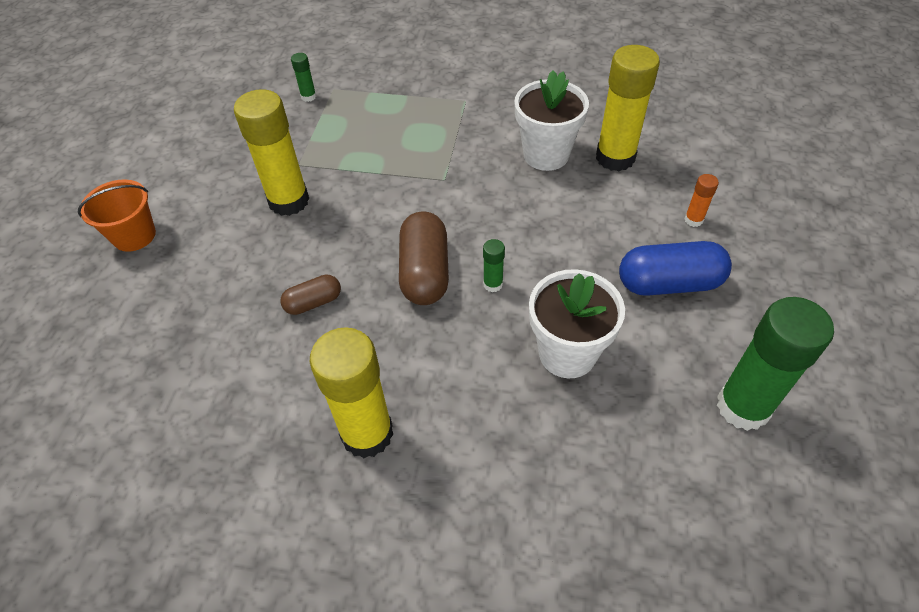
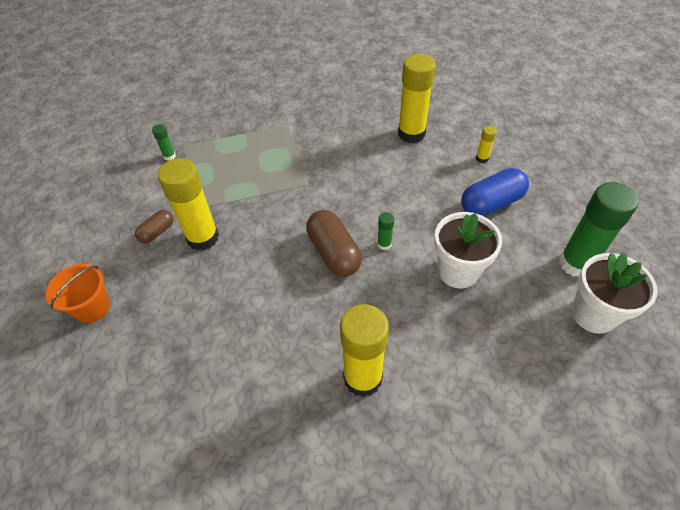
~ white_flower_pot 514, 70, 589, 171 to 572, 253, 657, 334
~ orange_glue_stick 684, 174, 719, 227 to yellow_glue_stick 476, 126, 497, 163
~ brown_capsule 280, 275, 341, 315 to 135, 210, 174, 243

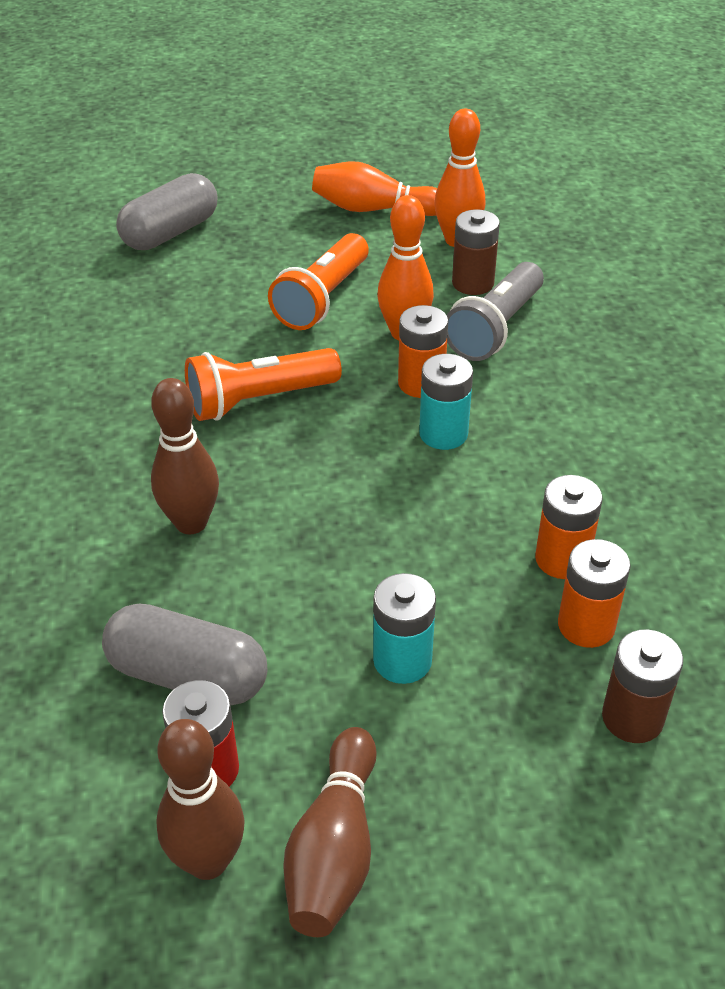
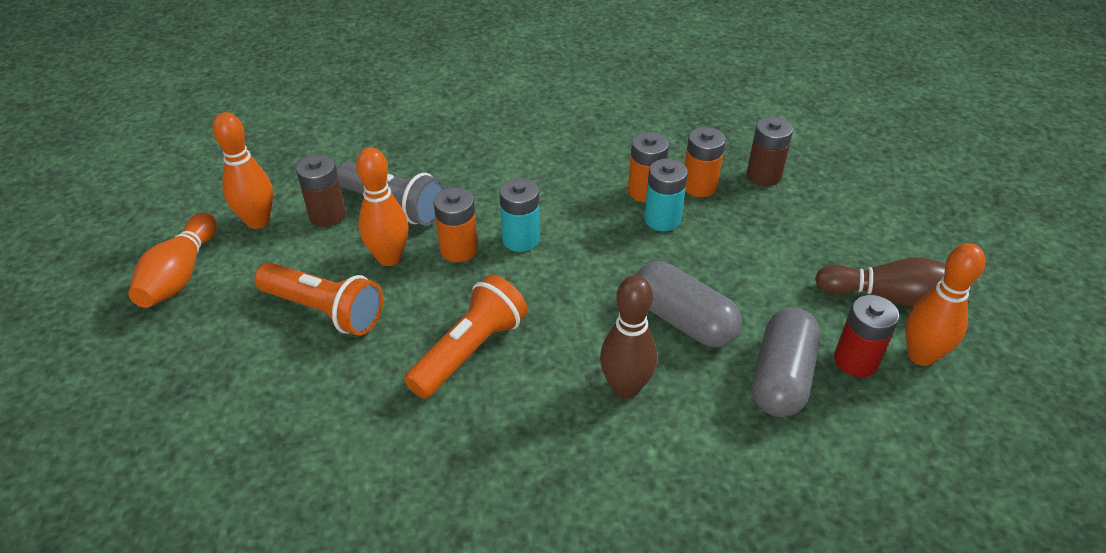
~ grey_capsule 116, 173, 217, 250 to 636, 261, 742, 348
~ orange_flashlight 185, 348, 342, 421 = 404, 274, 528, 399 120 degrees counterclockwise
~ turquoise_battery 373, 573, 436, 684 to 644, 158, 688, 231
~ brown_bowling_pin 156, 719, 245, 880 to orange_bowling_pin 905, 243, 985, 366

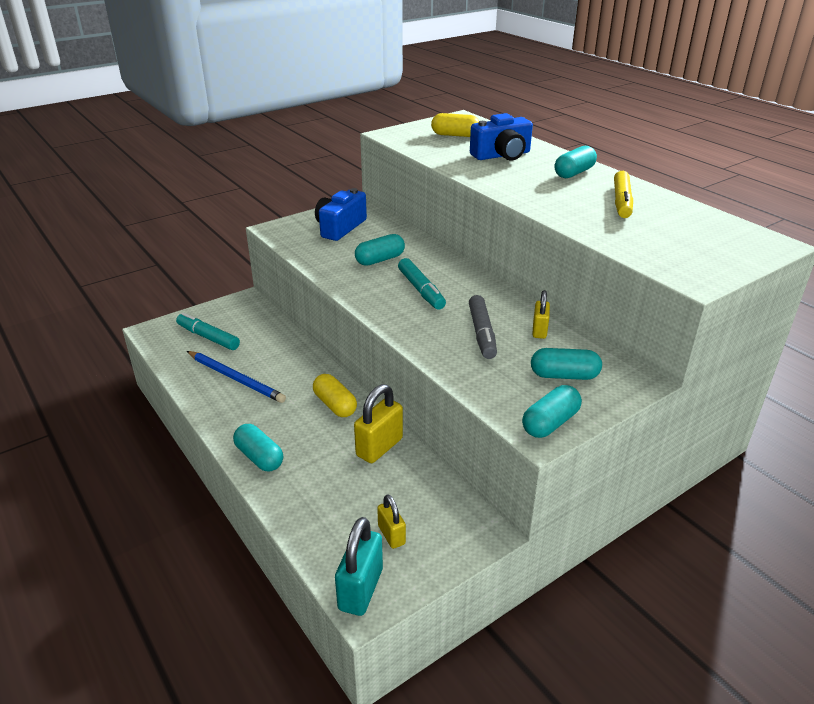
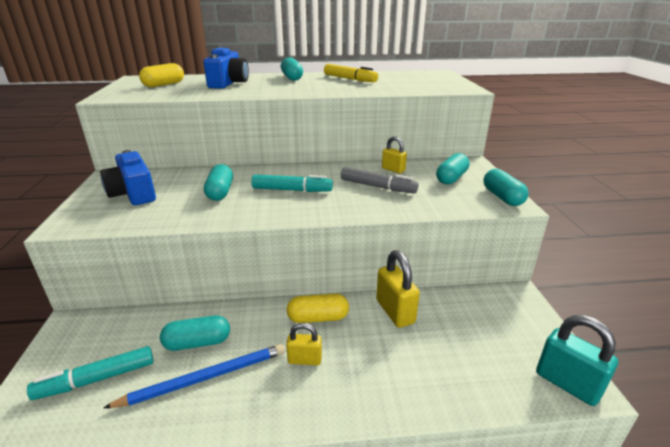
~ turquoise_capsule 233, 424, 283, 472 to 160, 315, 230, 351
~ yellow_padlock 377, 494, 406, 549 to 286, 323, 322, 365

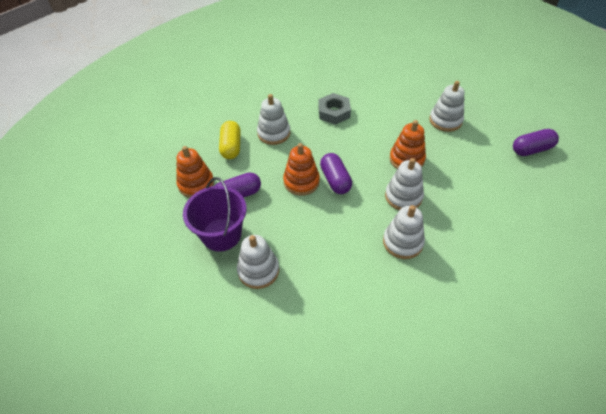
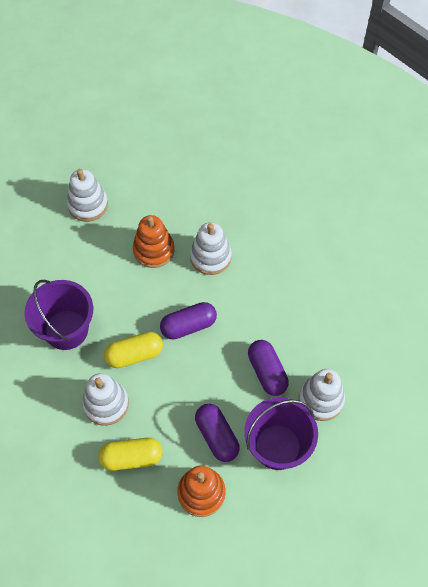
~ grey_nut 318, 93, 351, 125 to purple_bucket 24, 280, 93, 350
~ purple_capsule 513, 129, 559, 156 to 248, 340, 289, 396
- orange_stacking_toy 283, 143, 320, 196
- white_stacking_toy 383, 205, 425, 259
+ yellow_capsule 104, 332, 163, 368

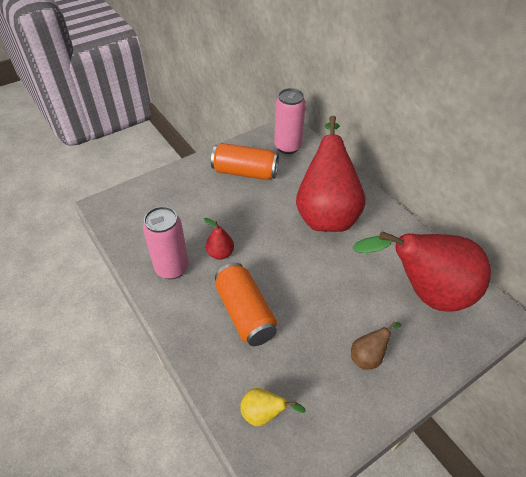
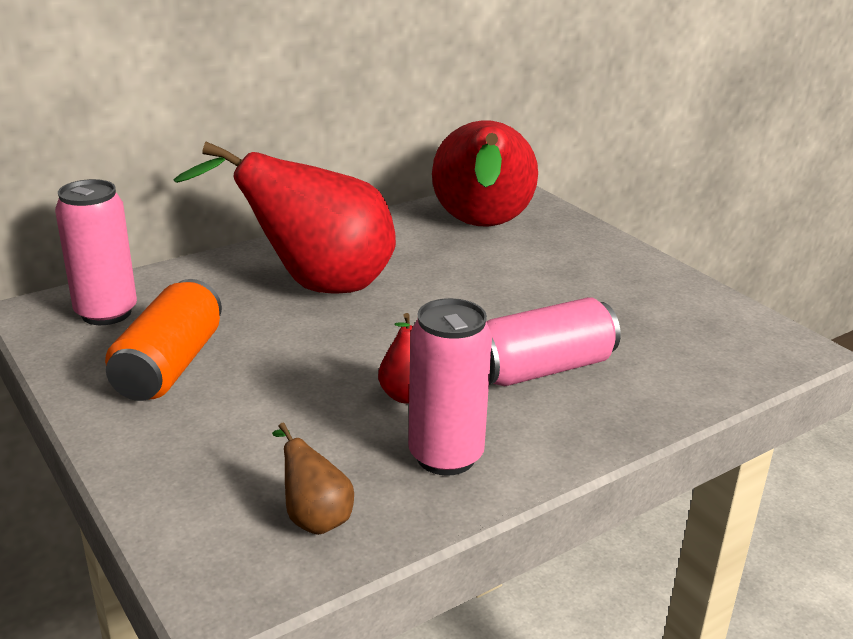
~ orange_can 215, 262, 277, 346 to pink_can 487, 297, 621, 386
~ brown_pear 351, 321, 401, 370 to 272, 422, 354, 535
- yellow_pear 240, 388, 306, 426

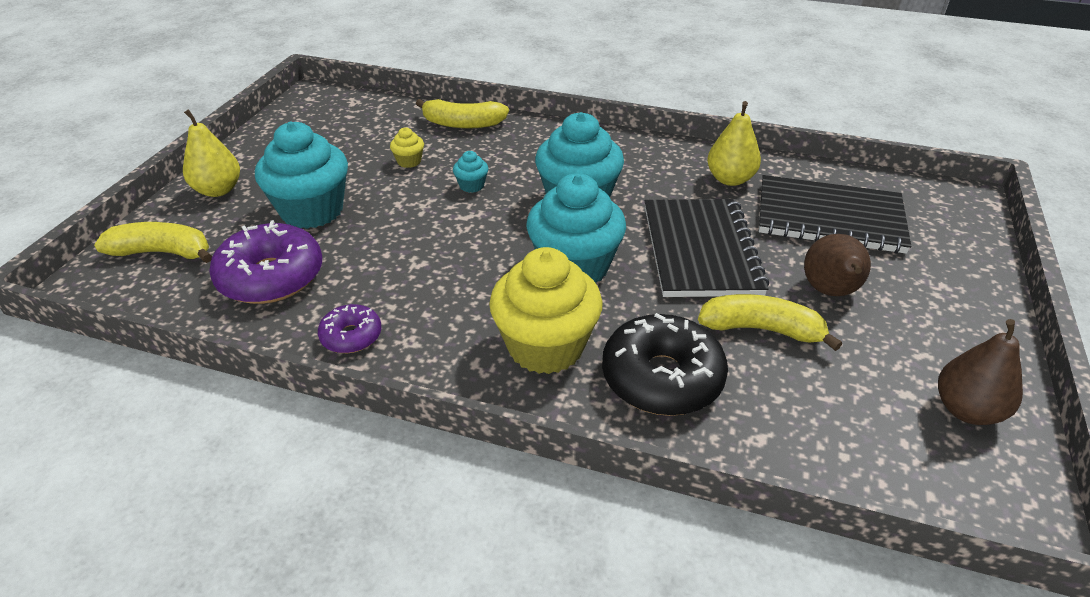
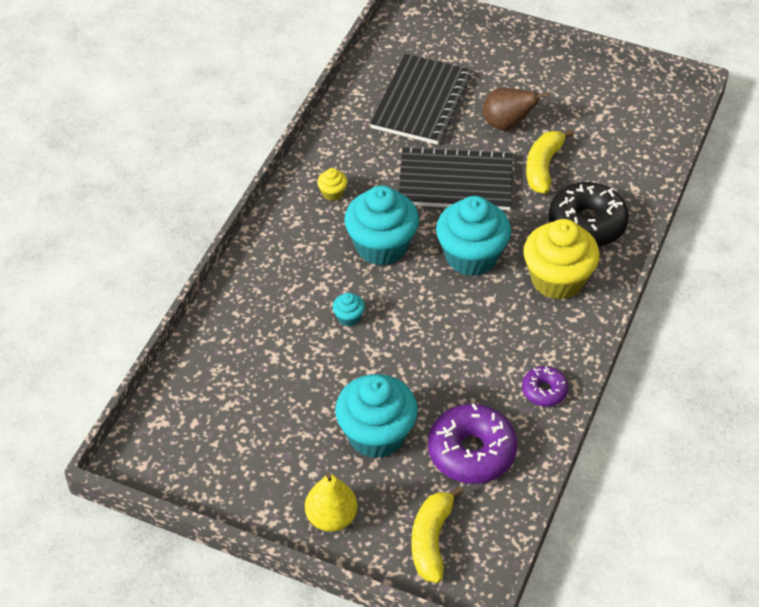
- yellow_banana 416, 99, 509, 129
- yellow_pear 707, 101, 761, 186
~ yellow_cupcake 390, 127, 424, 168 to 317, 168, 348, 201
- brown_pear 938, 319, 1023, 425

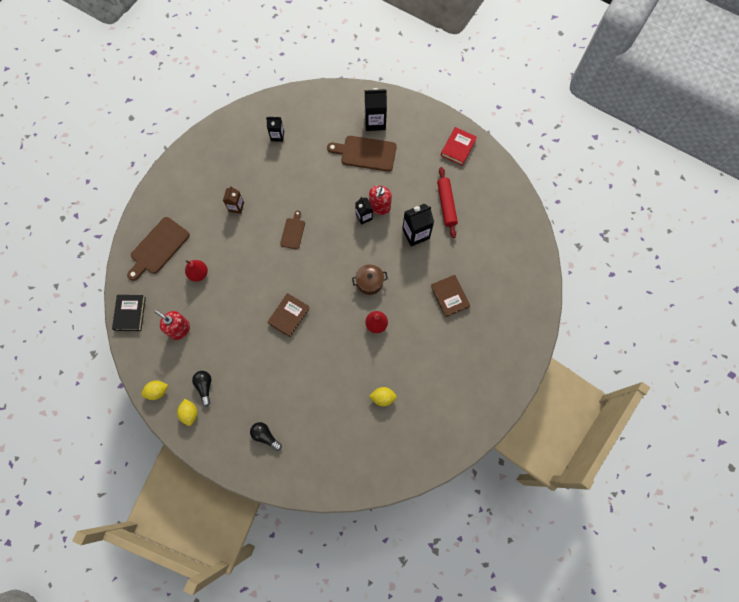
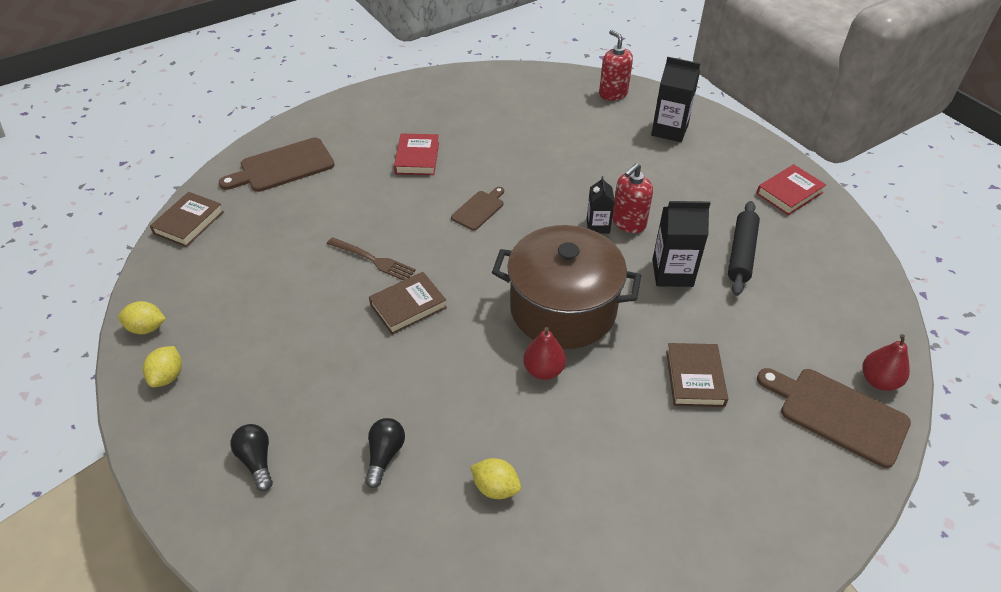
- black_carton 266, 117, 284, 142
~ brown_cutting_board 327, 136, 397, 172 to 757, 368, 911, 468
~ red_rolling_pin 437, 167, 458, 238 to black_rolling_pin 728, 201, 760, 296
~ brown_carton 223, 186, 244, 214 to red_book 394, 133, 439, 175
~ red_pear 185, 260, 208, 282 to 863, 334, 910, 391
~ brown_pot 352, 264, 388, 295 = 492, 225, 641, 349 x2.24
~ black_book 112, 295, 146, 331 to brown_book 150, 192, 224, 247
~ red_soap_dispenser 154, 310, 190, 340 to 599, 30, 633, 101
~ black_light_bulb 192, 371, 211, 407 to 365, 418, 405, 488
+ brown_fork 327, 237, 416, 280

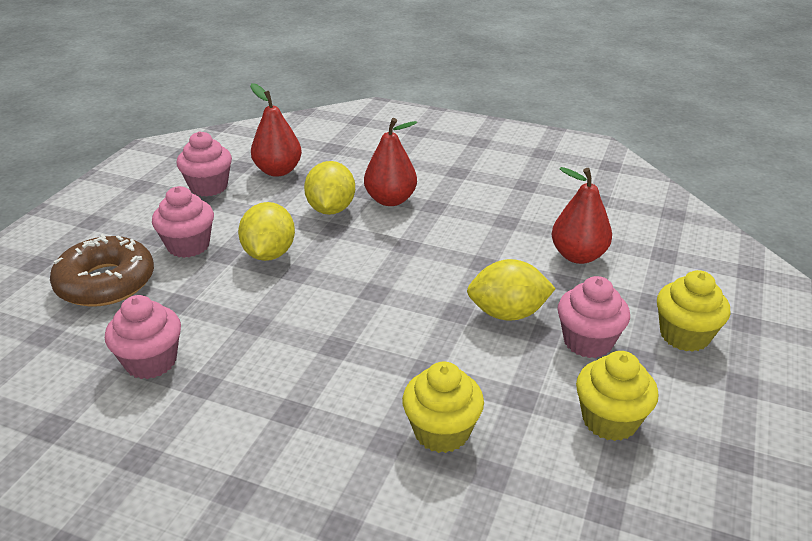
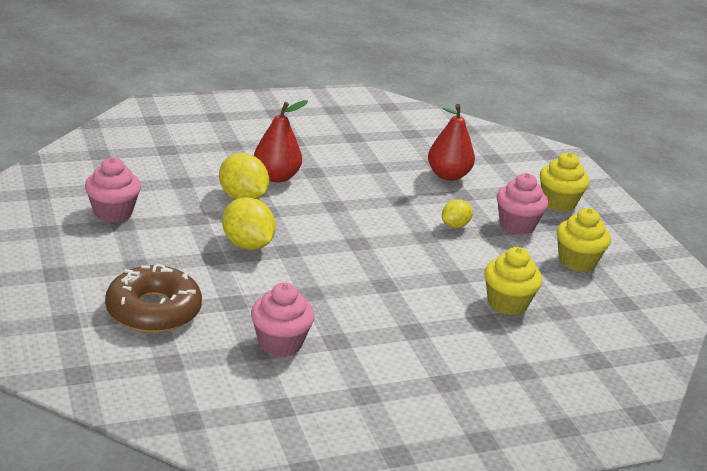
- red_pear 250, 83, 302, 177
- pink_cupcake 152, 186, 214, 258
~ yellow_lemon 467, 259, 556, 321 = 442, 199, 473, 228 x0.60

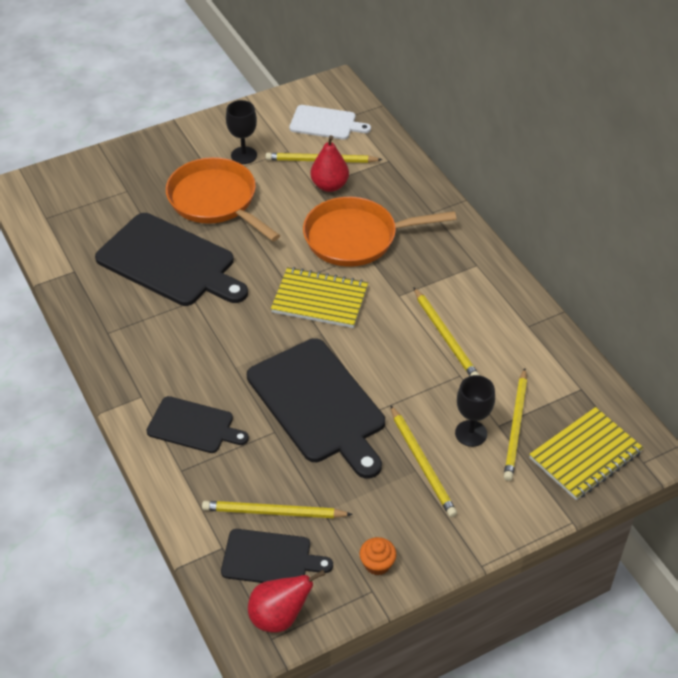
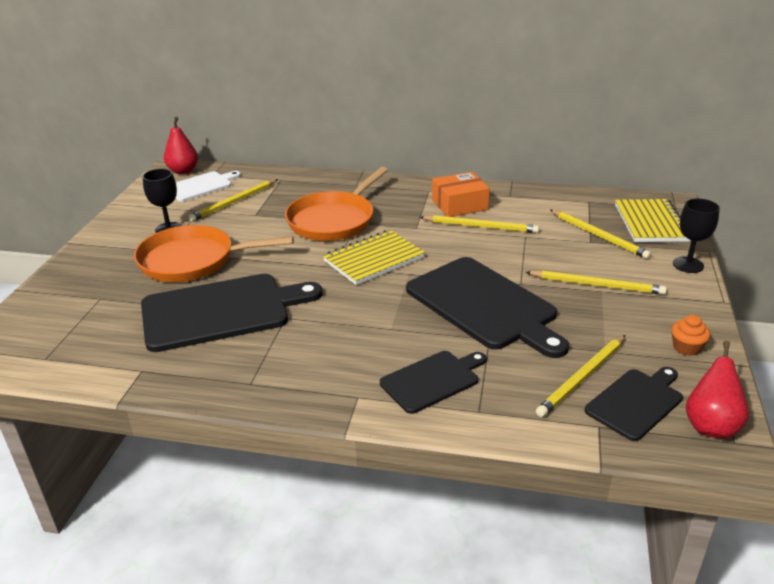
~ red_pear 311, 135, 349, 192 to 164, 117, 198, 174
~ black_cutting_board 247, 338, 385, 479 = 406, 257, 569, 358 45 degrees clockwise
~ black_goblet 455, 375, 495, 447 to 673, 199, 720, 273
+ orange_box 432, 172, 490, 217

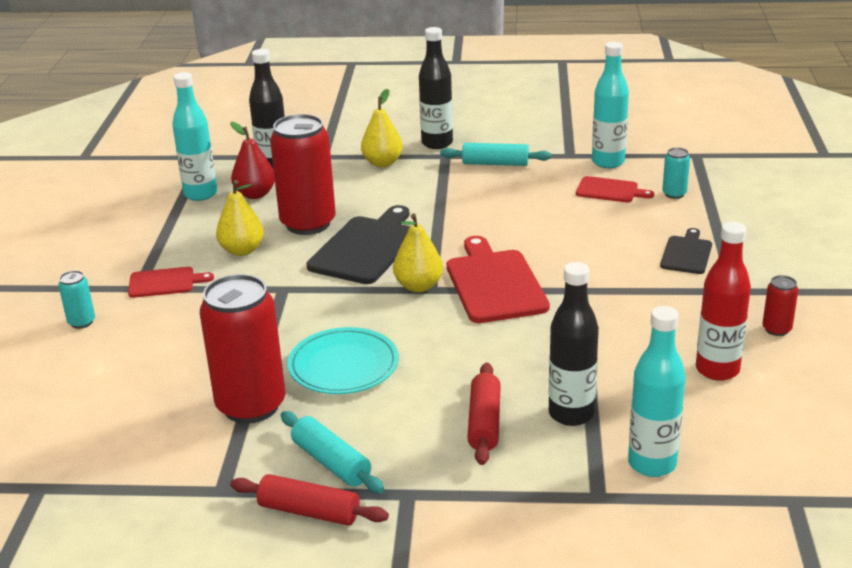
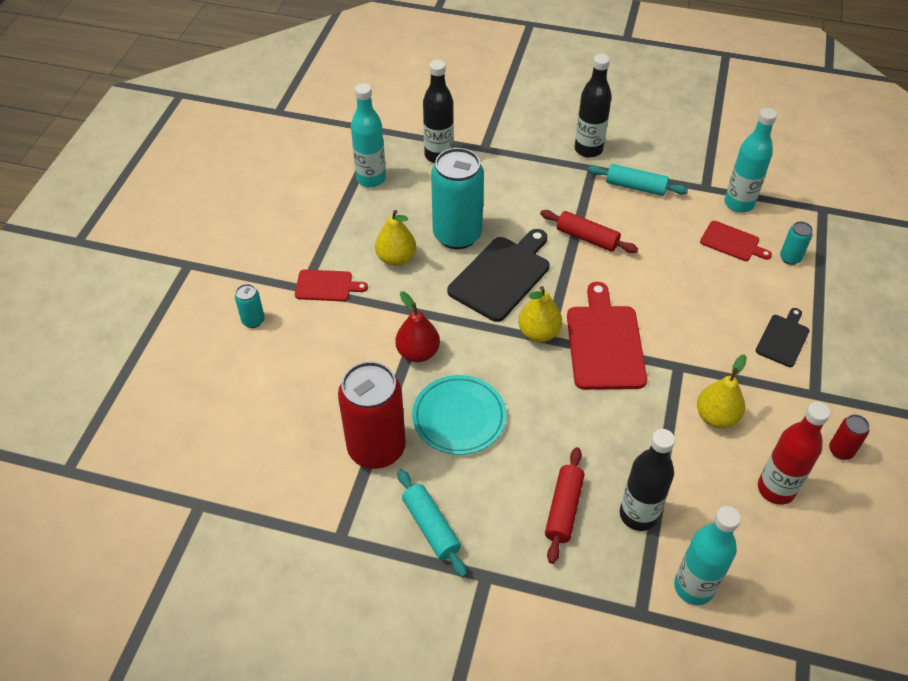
~ yellow_pear 361, 89, 403, 167 to 697, 354, 747, 428
~ red_can 270, 114, 336, 235 to turquoise_can 431, 148, 484, 249
~ red_pear 230, 122, 275, 199 to 395, 291, 440, 362
~ red_rolling_pin 230, 474, 389, 526 to 540, 210, 638, 253

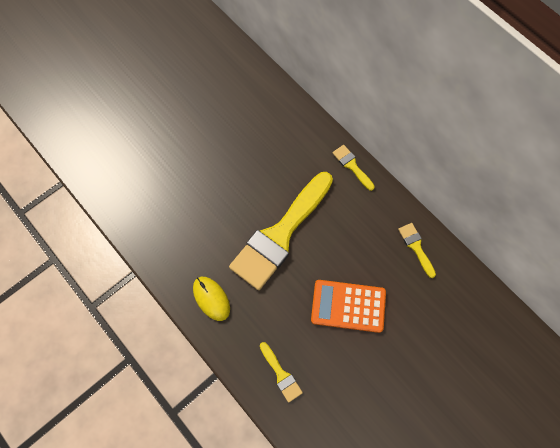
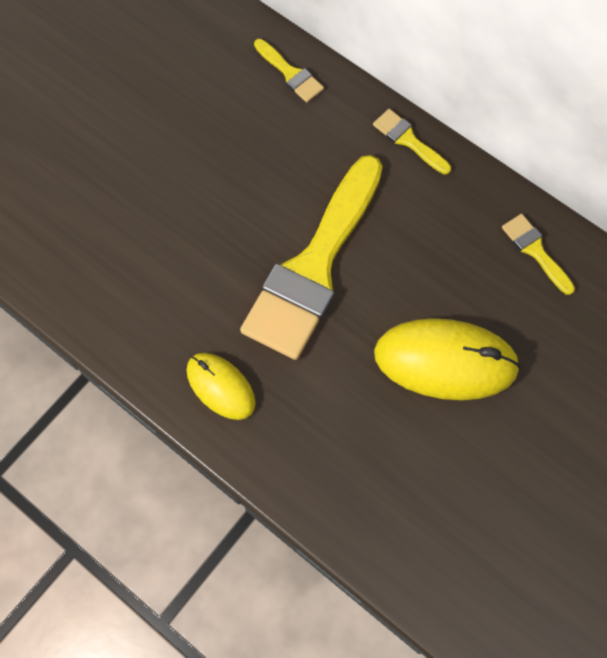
~ orange_calculator 311, 280, 386, 333 to yellow_mouse 374, 318, 521, 400
~ yellow_brush 260, 342, 303, 403 to 254, 39, 324, 102

